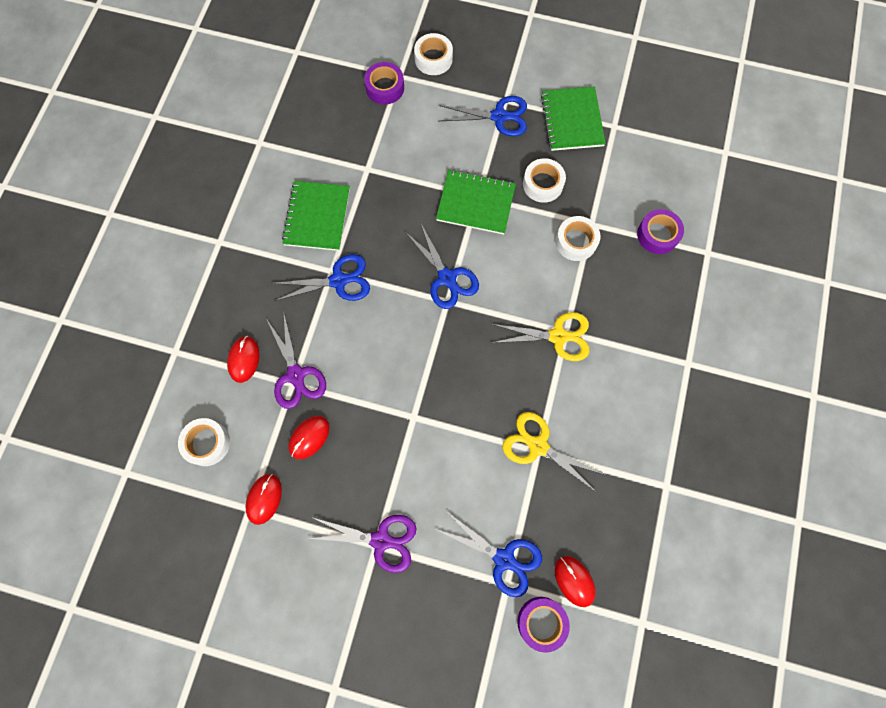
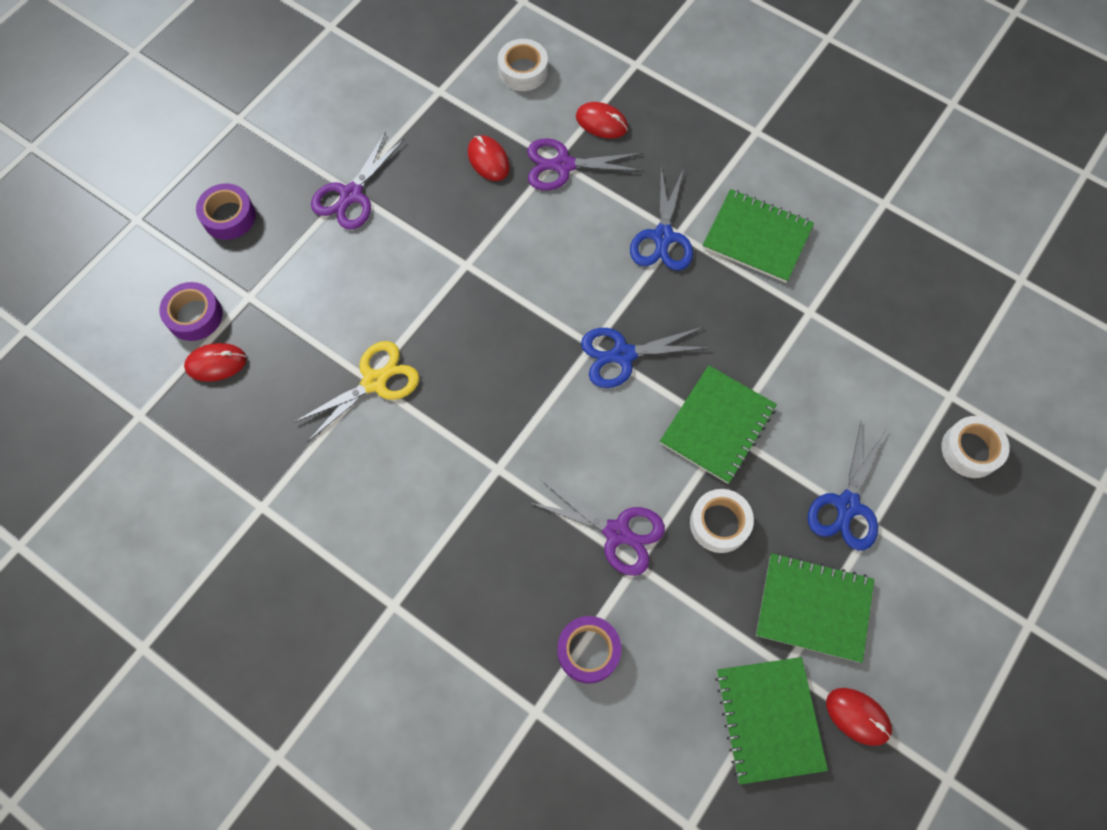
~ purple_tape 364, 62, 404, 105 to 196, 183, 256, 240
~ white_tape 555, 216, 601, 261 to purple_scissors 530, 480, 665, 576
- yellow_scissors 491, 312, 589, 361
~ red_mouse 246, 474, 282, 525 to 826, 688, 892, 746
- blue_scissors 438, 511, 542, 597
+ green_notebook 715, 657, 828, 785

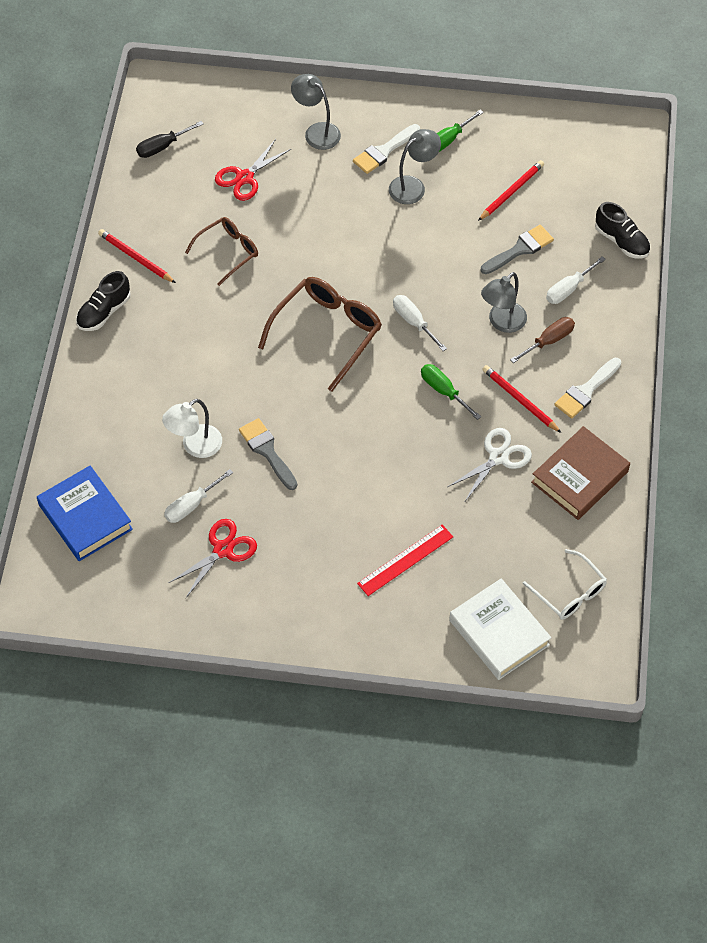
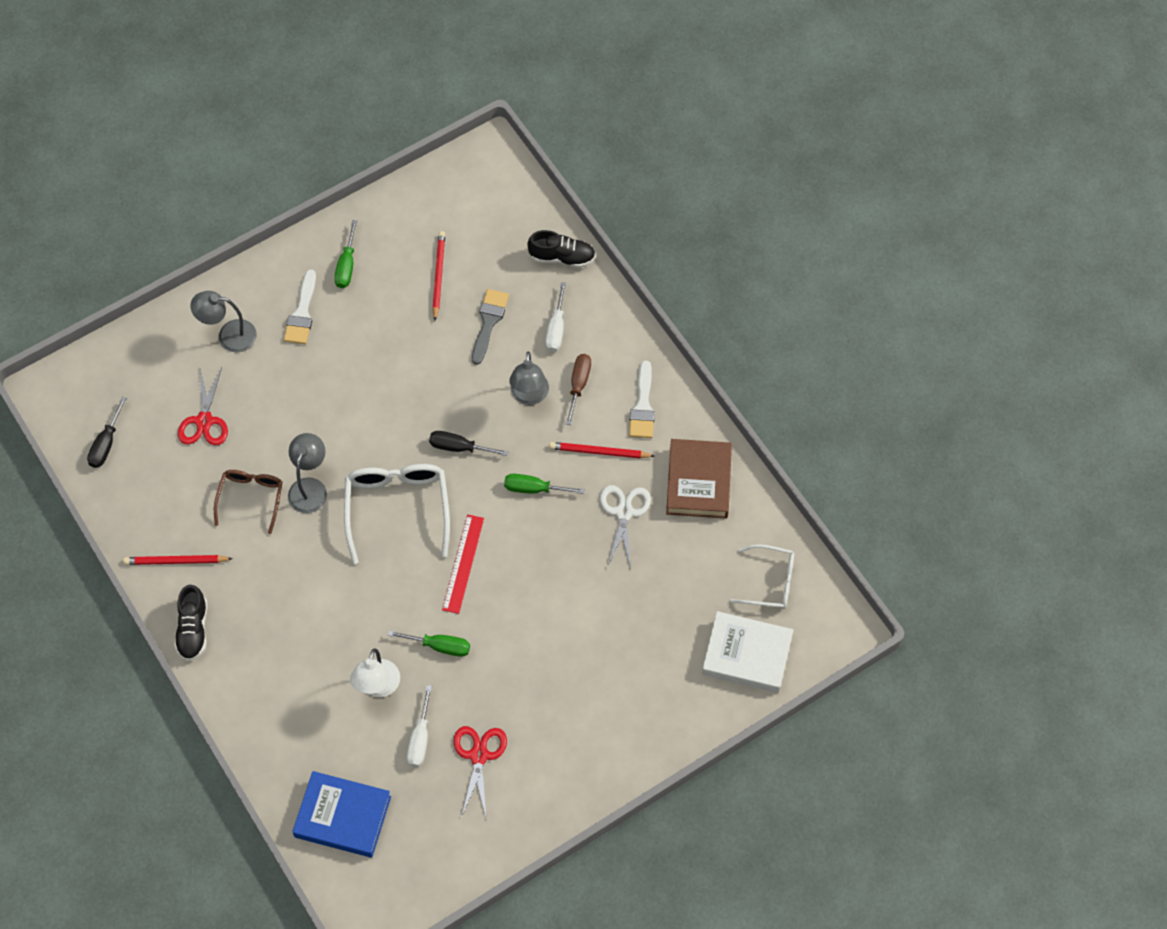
~ grey_lamp 389, 129, 441, 204 to 288, 433, 327, 513
~ brown_glasses 258, 277, 382, 392 to white_glasses 344, 464, 450, 564
~ white_screwdriver 393, 295, 447, 351 to black_screwdriver 429, 431, 508, 456
~ grey_brush 239, 418, 297, 490 to green_screwdriver 388, 630, 470, 657
~ red_ruler 357, 525, 453, 596 to 442, 515, 484, 614

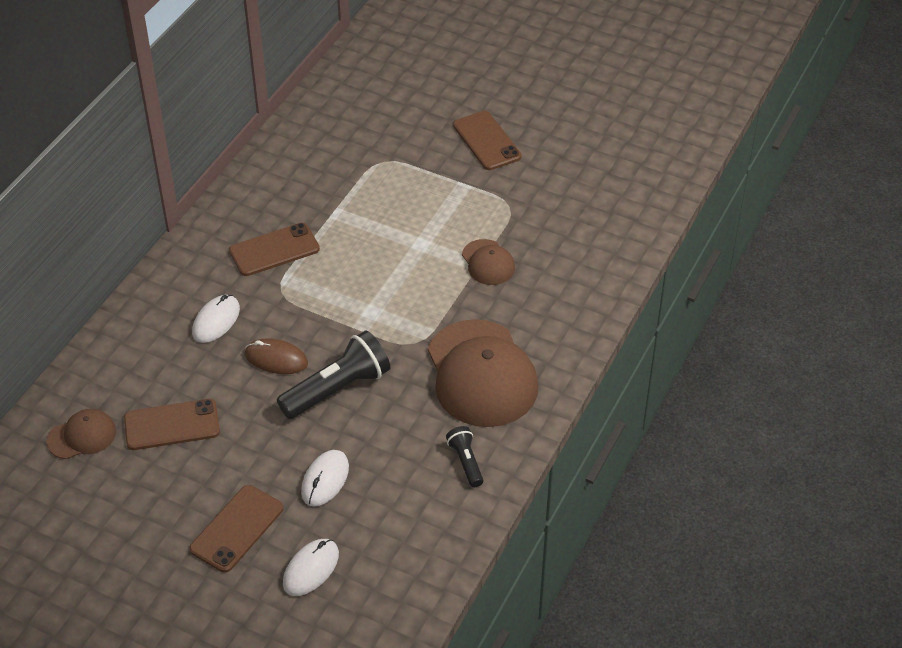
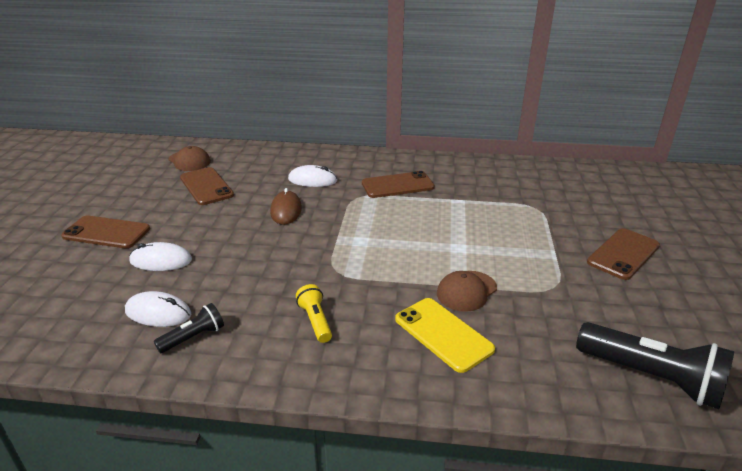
~ brown_phone 229, 223, 320, 276 = 362, 171, 435, 198 60 degrees counterclockwise
~ brown_cap 428, 319, 538, 427 to yellow_flashlight 296, 284, 332, 343
~ black_flashlight 277, 330, 390, 419 to 576, 322, 734, 409
~ white_mouse 283, 539, 339, 596 to 125, 291, 191, 327
+ yellow_phone 395, 298, 495, 373

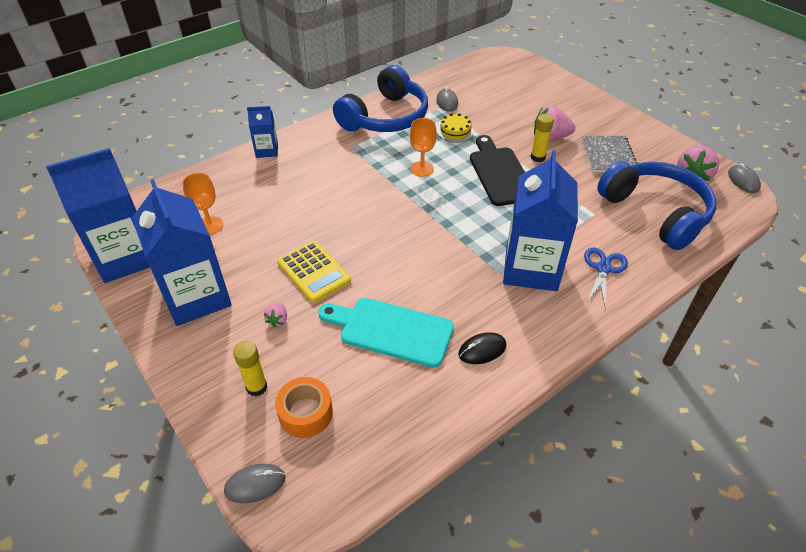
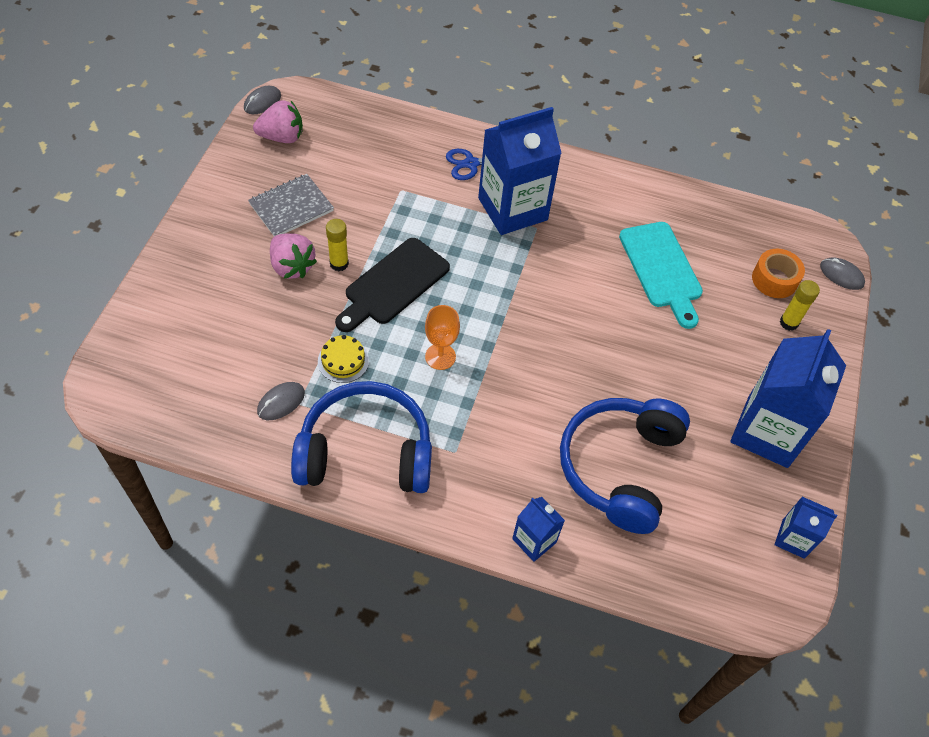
~ blue_carton 46, 148, 150, 283 = 775, 497, 837, 559 x0.49
~ blue_headphones 597, 162, 716, 250 to 560, 398, 690, 534
- orange_goblet 182, 173, 223, 235
- yellow_calculator 277, 241, 351, 303
- pink_strawberry 264, 303, 287, 327
- black_mouse 458, 332, 506, 364

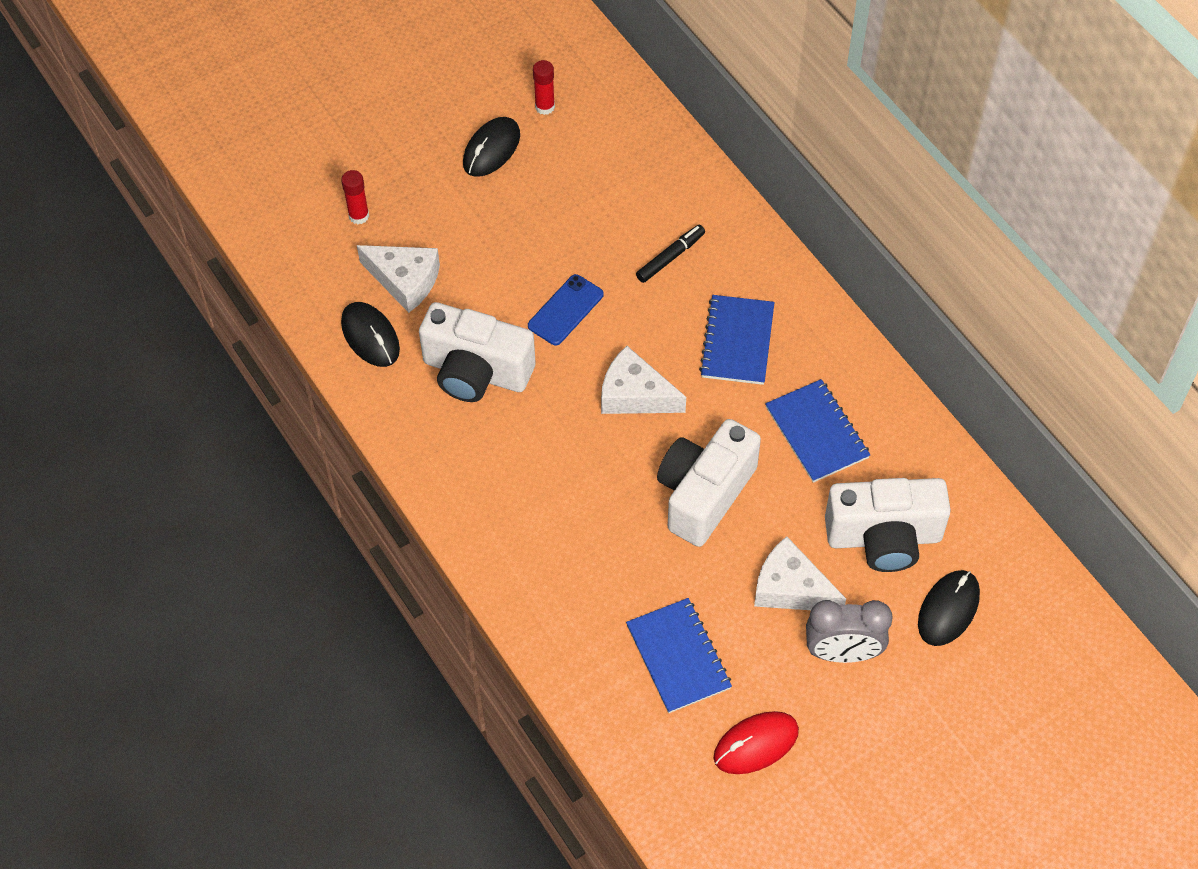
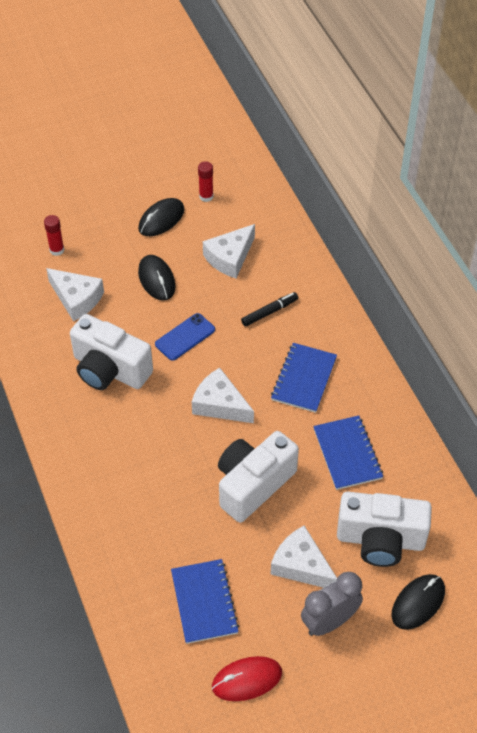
~ black_mouse 341, 302, 400, 367 to 138, 255, 176, 301
~ grey_clock 806, 600, 893, 663 = 301, 572, 363, 636 135 degrees clockwise
+ white_cheese 203, 224, 255, 278

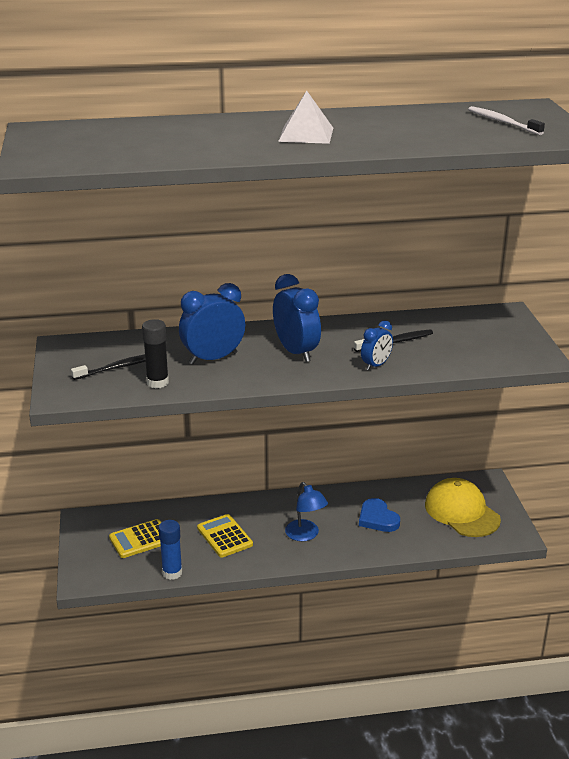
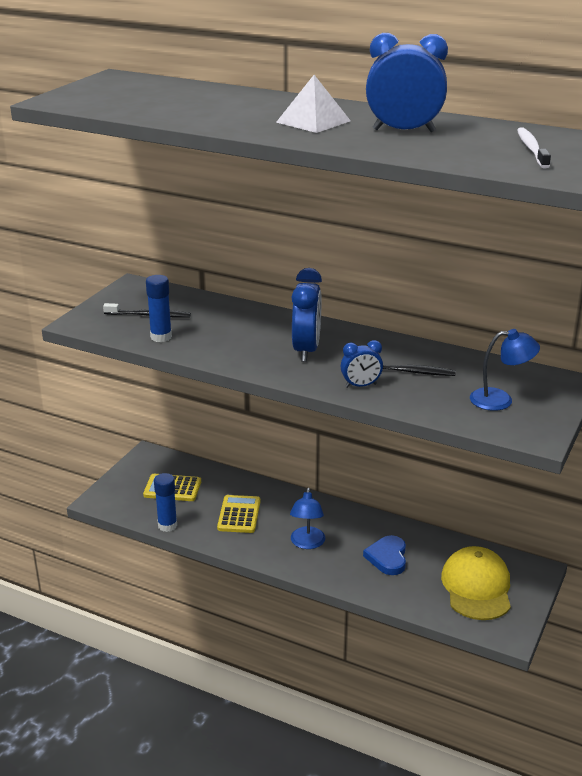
~ blue_clock 179, 283, 245, 364 to 366, 33, 448, 132
~ black_glue_stick 142, 319, 169, 388 to blue_glue_stick 146, 275, 172, 342
+ blue_lamp 470, 329, 540, 411

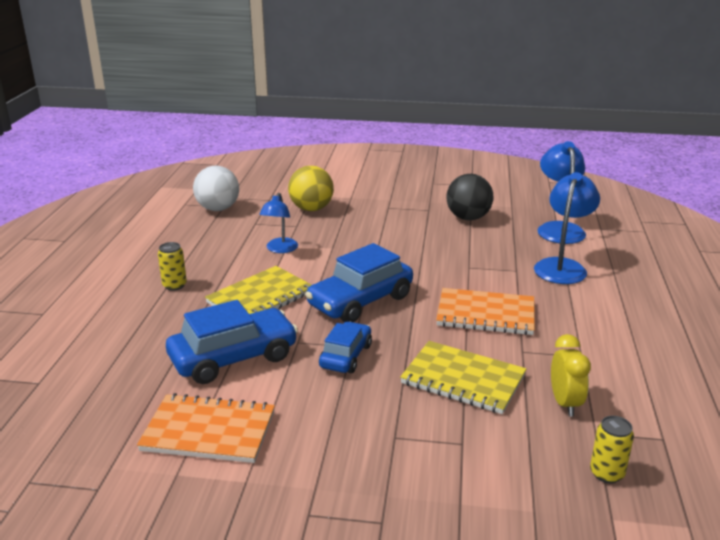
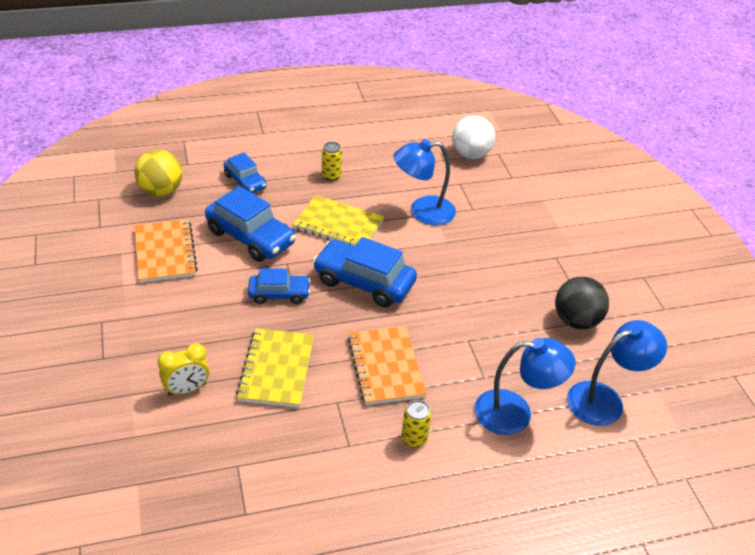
~ yellow_ball 288, 166, 334, 211 to 134, 149, 182, 196
~ blue_lamp 259, 193, 298, 253 = 393, 139, 456, 225 x1.54
~ yellow_clock 551, 334, 591, 417 to 157, 343, 209, 396
~ yellow_can 590, 416, 634, 483 to 402, 400, 431, 447
+ blue_car 224, 153, 267, 193

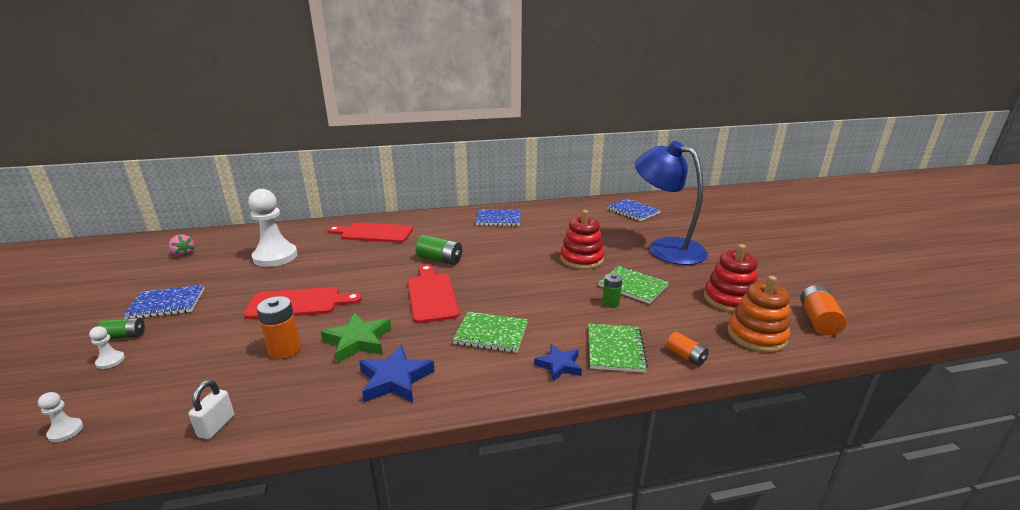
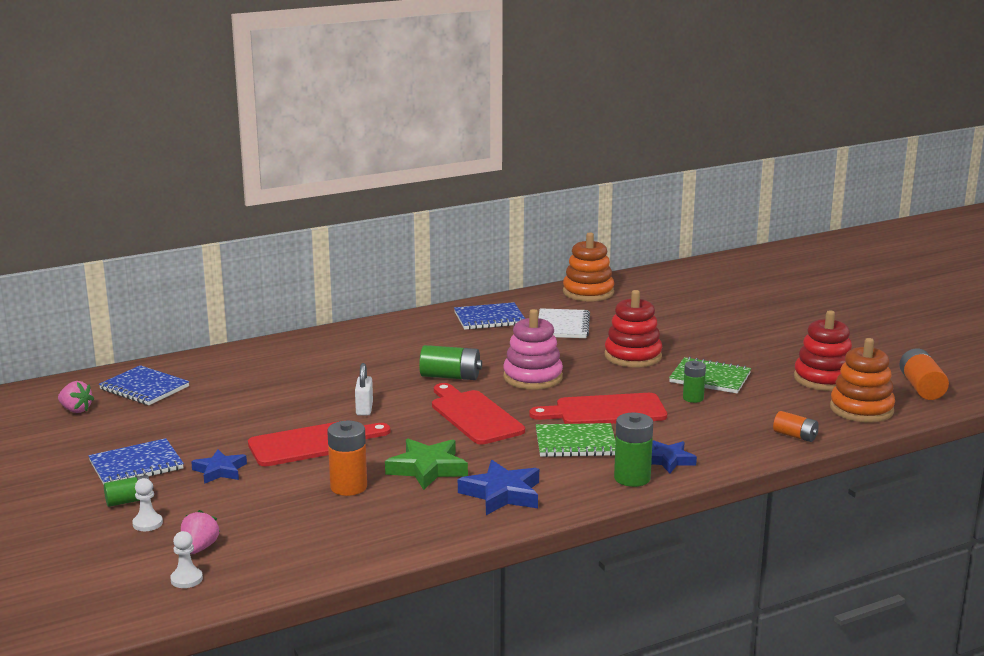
- blue_lamp 635, 141, 708, 265
- white_pawn 248, 189, 298, 267
~ blue_notebook 607, 199, 661, 221 to 99, 365, 190, 405
~ red_cutting_board 327, 223, 413, 243 to 529, 393, 667, 424
- green_notebook 588, 324, 648, 372
~ white_padlock 188, 380, 235, 439 to 355, 363, 373, 416
+ orange_stacking_toy 563, 232, 614, 302
+ white_notebook 538, 308, 590, 338
+ pink_stacking_toy 503, 309, 563, 390
+ green_battery 614, 413, 653, 487
+ blue_star 191, 449, 247, 484
+ pink_strawberry 181, 510, 220, 554

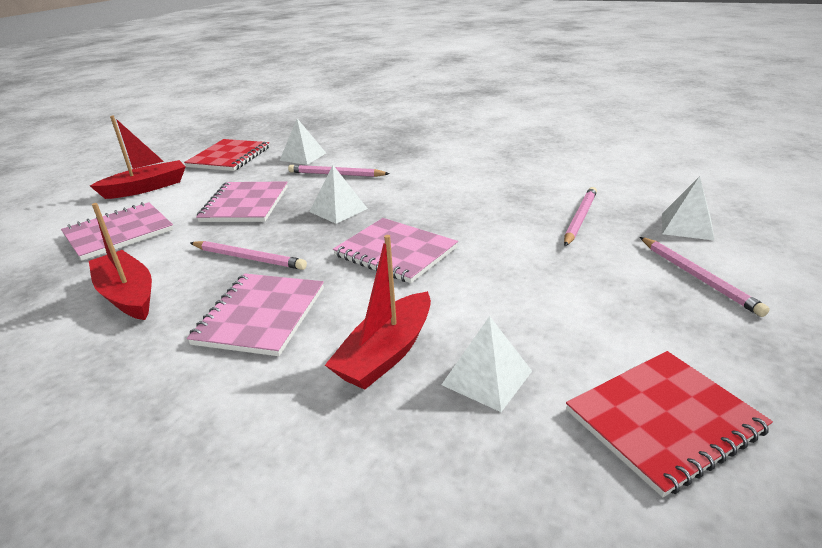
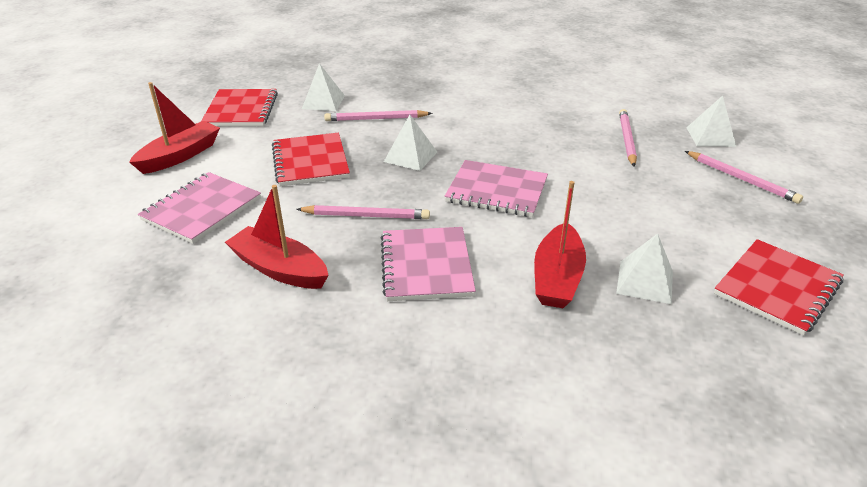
~ pink_notebook 196, 181, 288, 222 to red_notebook 272, 133, 350, 186

